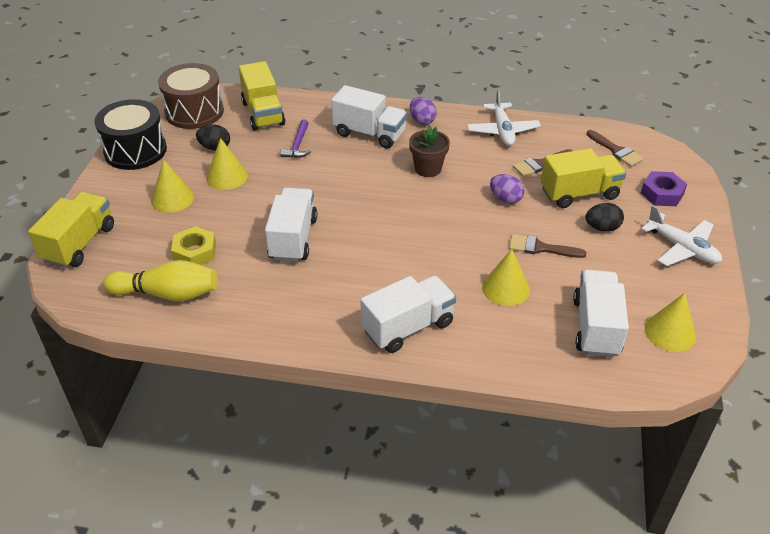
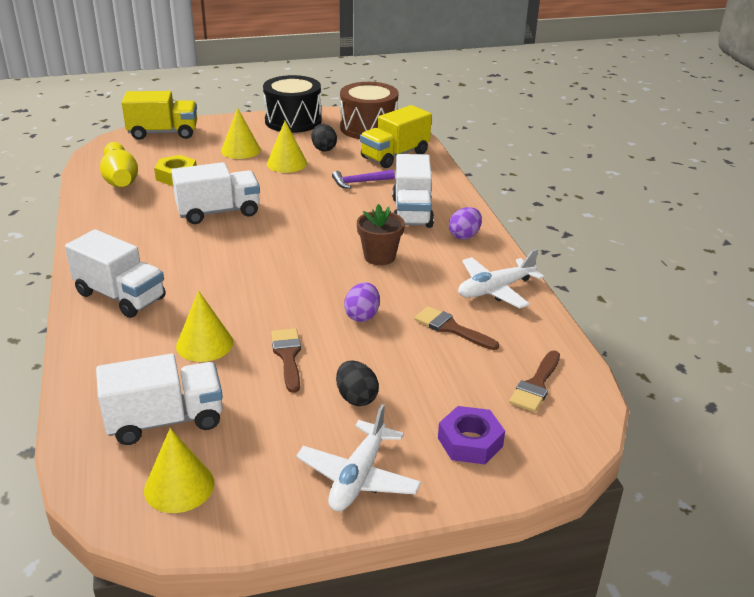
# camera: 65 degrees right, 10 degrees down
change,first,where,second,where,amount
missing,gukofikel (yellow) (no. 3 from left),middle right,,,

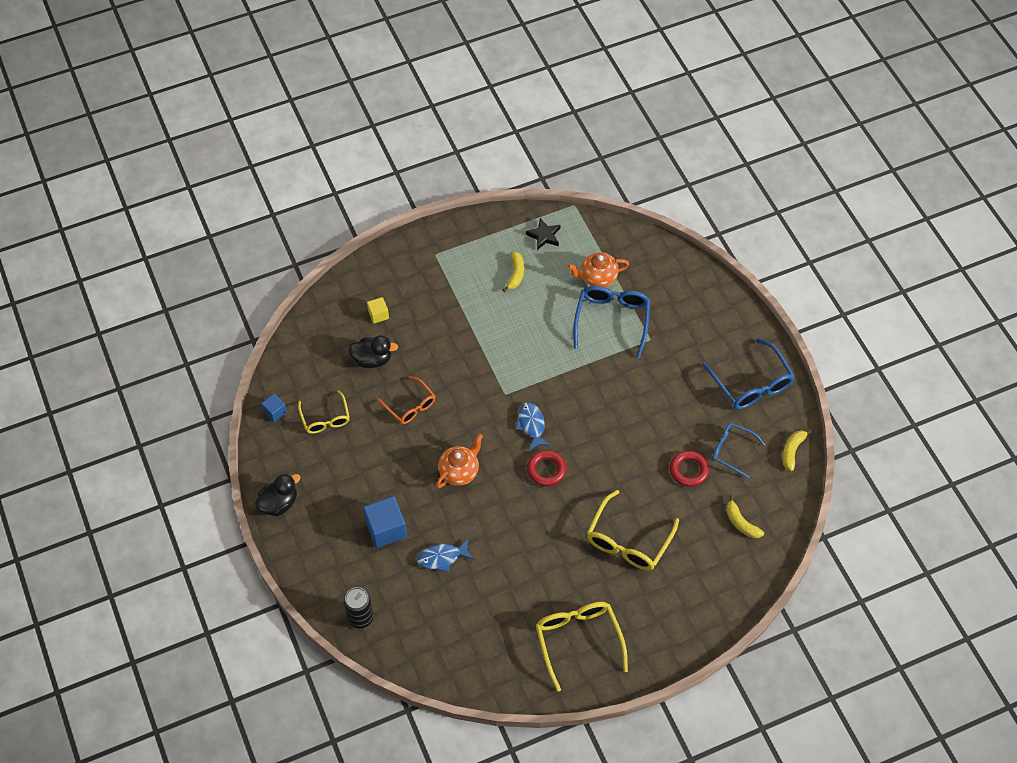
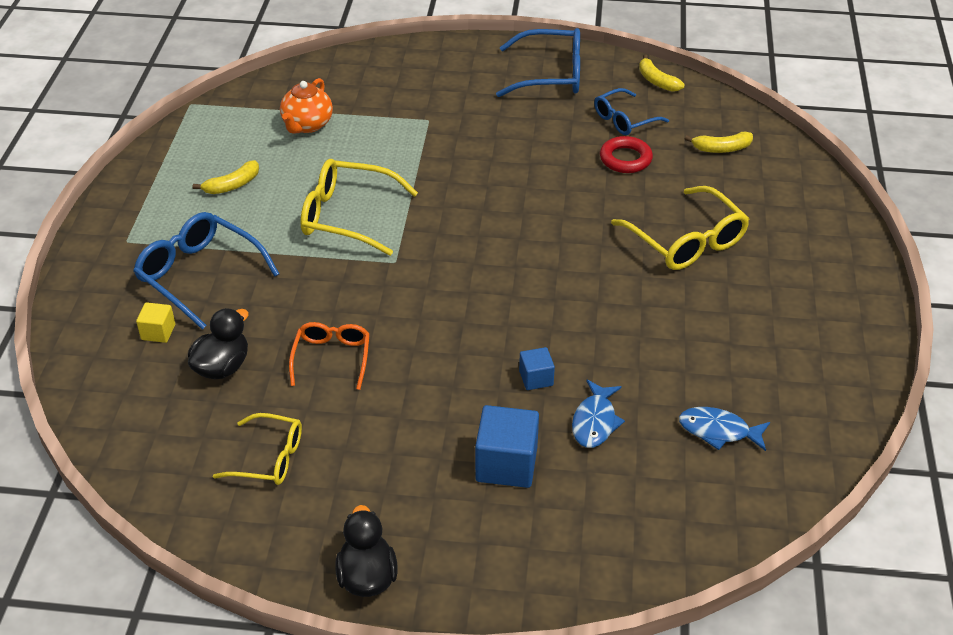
# camera: 60 degrees left, 15 degrees down
change,first,where,second,where,amount
missing,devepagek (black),bottom centre,,,
missing,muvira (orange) (no. 1 from left),centre,,,
missing,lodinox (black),top centre,,,
missing,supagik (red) (no. 1 from left),centre,,,
relocated,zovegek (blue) (no. 1 from left in the first image),middle left,zovegek (blue) (no. 2 from left),centre,
relocated,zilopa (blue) (no. 2 from left),centre,,bottom right,
relocated,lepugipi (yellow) (no. 2 from left),bottom centre,,top centre,
relocated,lepugipi (blue) (no. 1 from left),centre,,middle left,
spun,lepugipi (orange),centre,,centre,75 degrees counterclockwise
spun,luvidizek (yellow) (no. 1 from left),centre,,top left,105 degrees clockwise

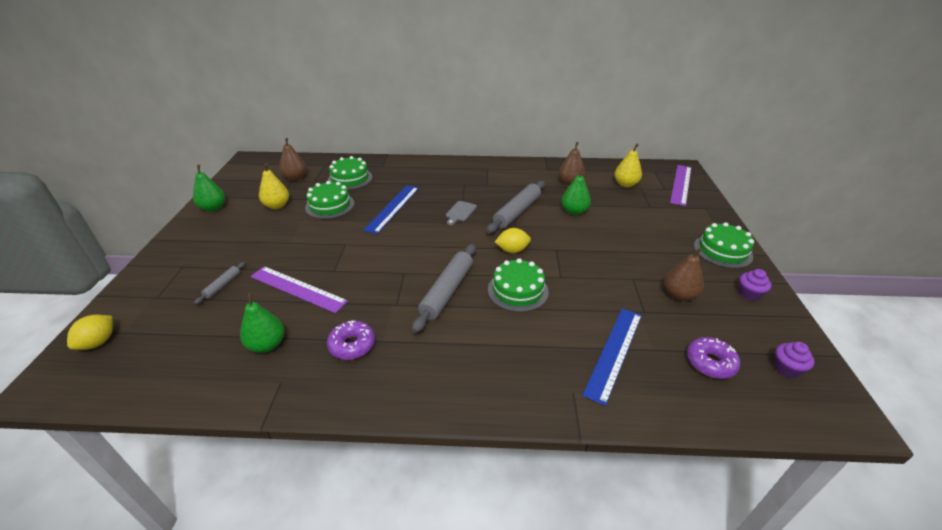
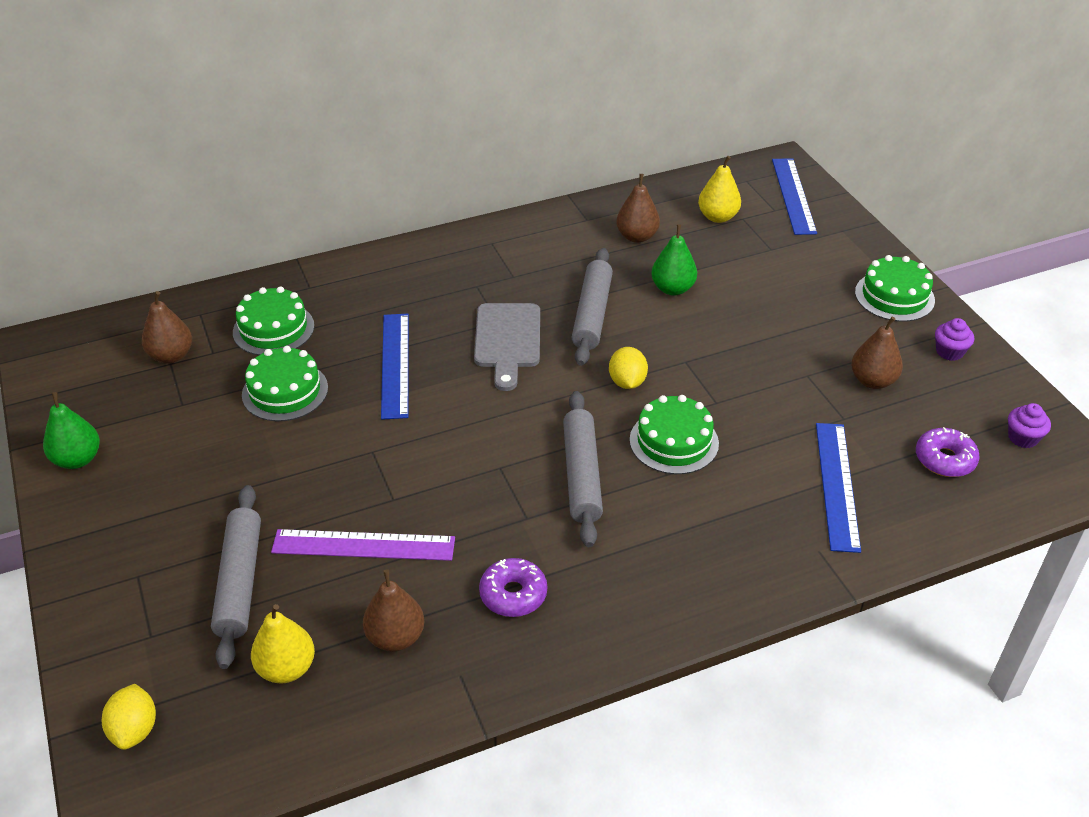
# camera: 25 degrees left, 5 degrees up
change,first,where,second,where,amount
relocated,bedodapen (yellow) (no. 1 from left),middle left,,bottom left,
colour,bedodapen (green) (no. 2 from left),middle left,bedodapen (brown) (no. 2 from left),bottom centre,
colour,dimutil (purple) (no. 2 from left),middle right,dimutil (blue) (no. 2 from left),top right,
spun,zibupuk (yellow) (no. 2 from left),centre,,centre,60 degrees counterclockwise
size,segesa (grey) (no. 1 from left),middle left,,bottom left,x2.03
size,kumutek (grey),centre,,centre,x1.78

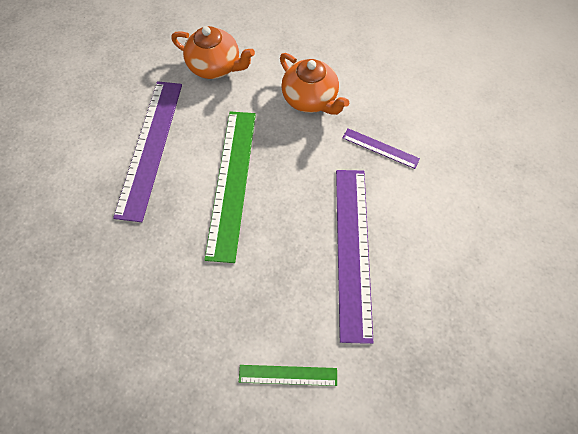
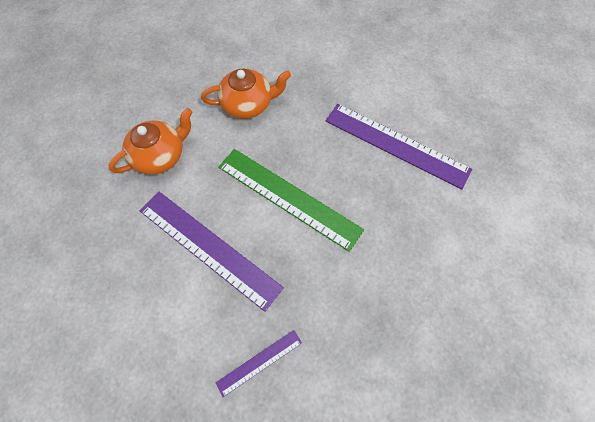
# camera: 60 degrees left, 0 degrees up
change,first,where,second,where,amount
missing,dimutil (green) (no. 2 from left),bottom centre,,,
relocated,dimutil (purple) (no. 3 from left in the first image),centre,dimutil (purple) (no. 2 from left),bottom centre,

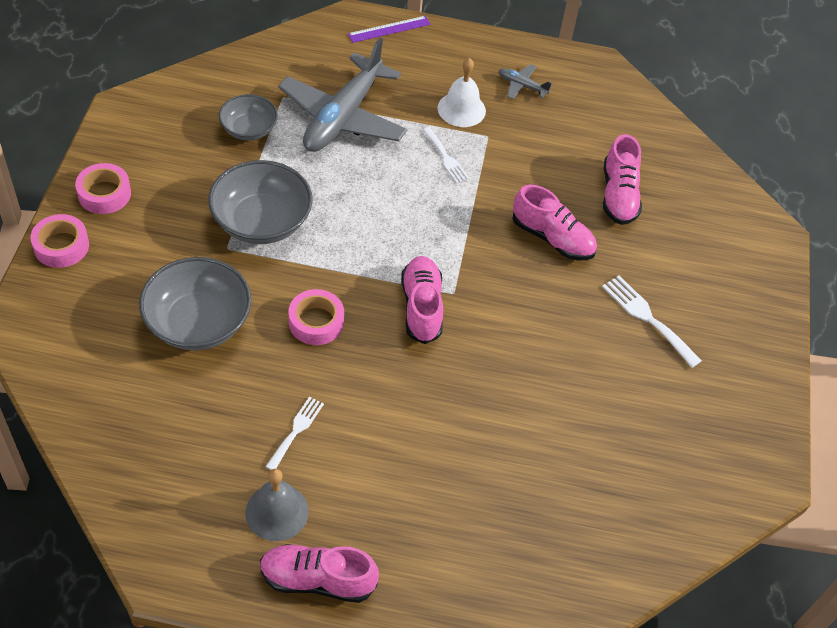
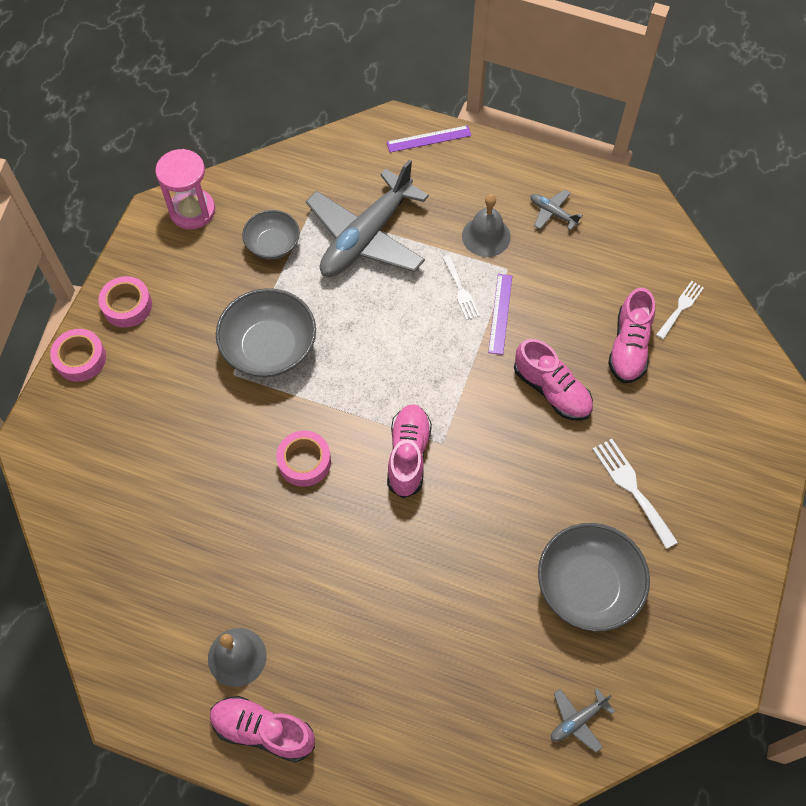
# camera: 15 degrees right, 10 degrees up
change,first,where,second,where,amount
appeared,,,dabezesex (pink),top left,
appeared,,,dimutil (purple) (no. 2 from left),centre,
appeared,,,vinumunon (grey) (no. 3 from left),bottom right,
relocated,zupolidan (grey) (no. 1 from left in the first image),middle left,zupolidan (grey) (no. 3 from left),bottom right,
relocated,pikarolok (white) (no. 1 from left in the first image),bottom centre,pikarolok (white) (no. 3 from left),middle right,
colour,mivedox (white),top centre,mivedox (grey) (no. 2 from left),top centre,

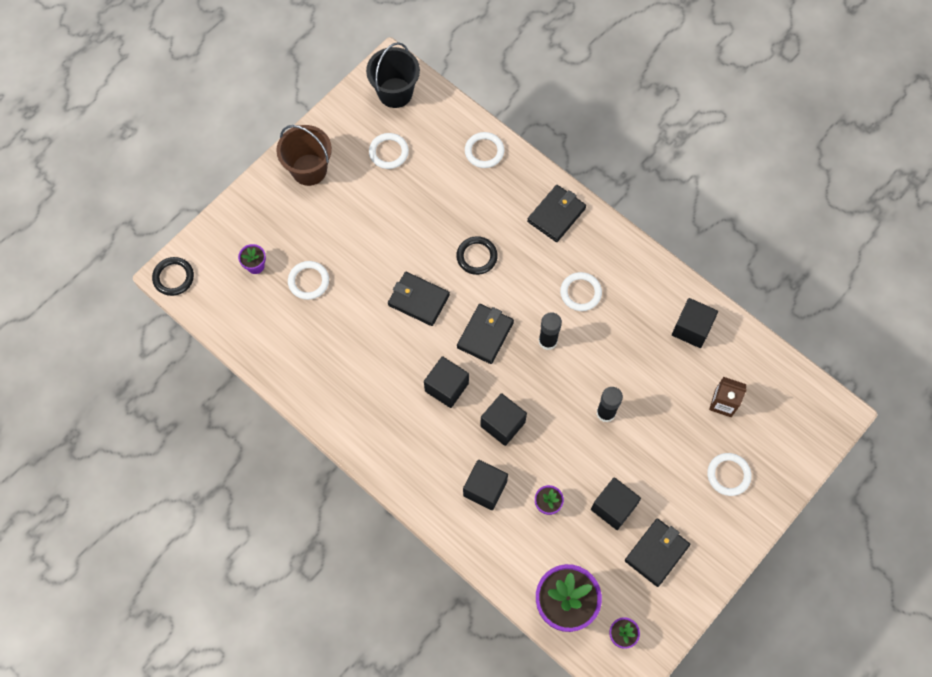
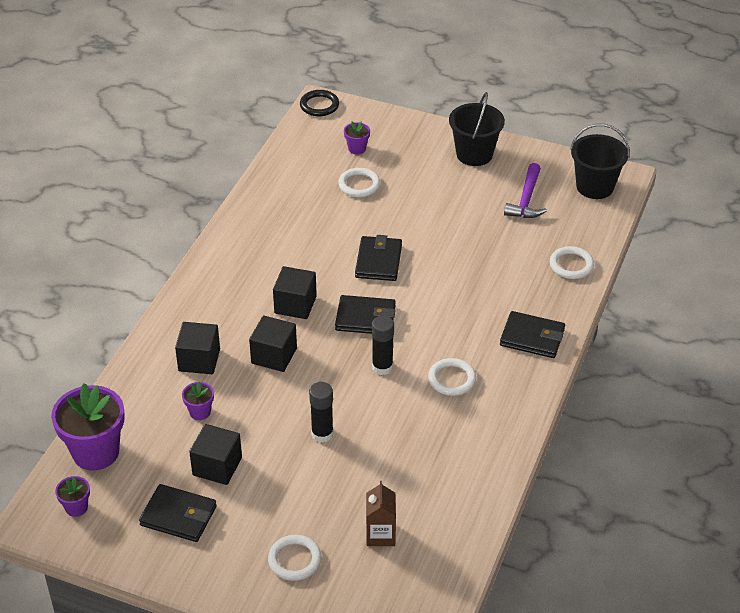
# camera: 70 degrees right, 25 degrees down
change,first,where,second,where,amount
missing,supagik (black) (no. 2 from left),centre,,,
missing,zovegek (black) (no. 5 from left),middle right,,,
exchanged,supagik (white) (no. 2 from left),top centre,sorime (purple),top right,
colour,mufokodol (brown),top left,mufokodol (black) (no. 1 from left),top centre,

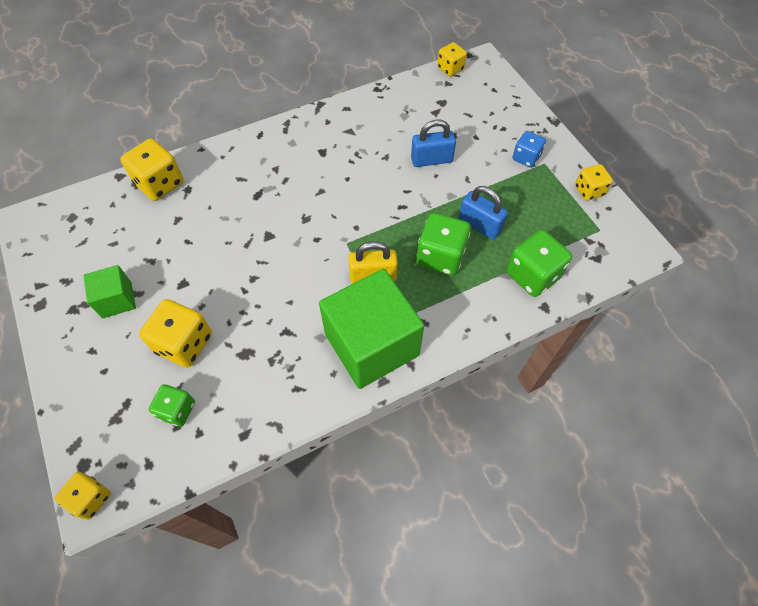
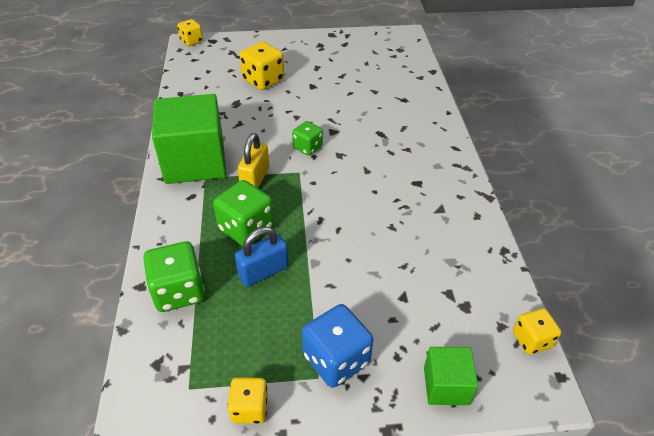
# camera: 110 degrees right, 15 degrees down
change,first,where,second,where,amount
missing,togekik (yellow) (no. 2 from left),top left,,,
missing,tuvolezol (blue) (no. 1 from left),top centre,,,
relocated,zovegek (green) (no. 1 from left in the first image),middle left,zovegek (green) (no. 2 from left),bottom right,
relocated,togekik (green) (no. 1 from left in the first image),bottom left,togekik (green) (no. 3 from left),top centre,
size,togekik (blue),top right,,bottom centre,x1.62

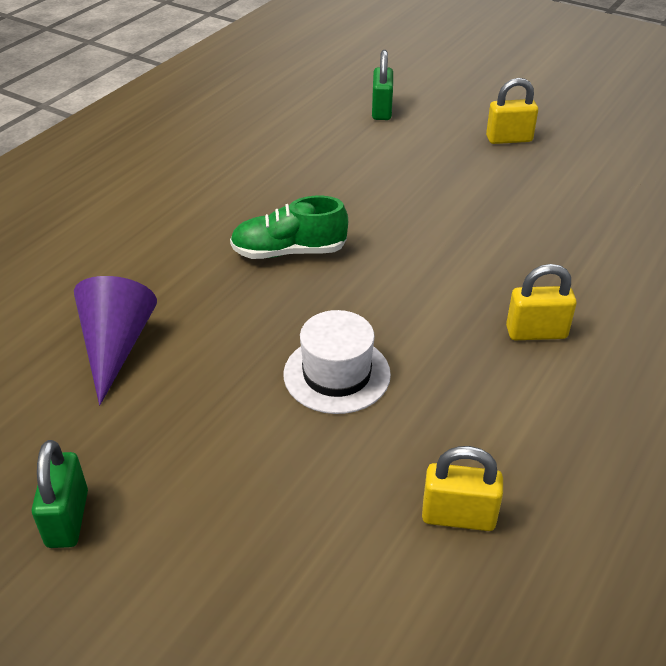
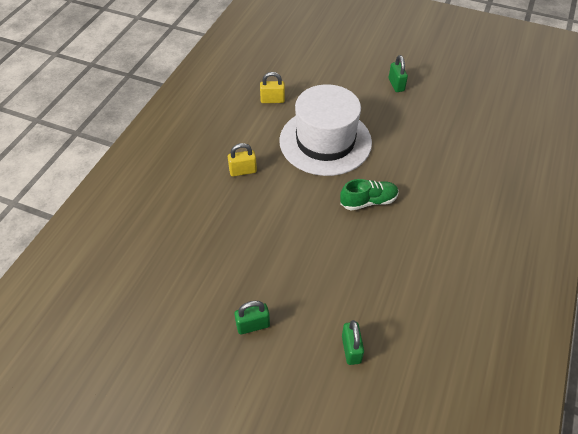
# camera: 170 degrees right, 10 degrees up
change,first,where,second,where,amount
missing,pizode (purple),middle left,,,
colour,tuvolezol (yellow) (no. 2 from left),top right,tuvolezol (green) (no. 1 from left),bottom centre,
size,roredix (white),centre,,top centre,x2.10

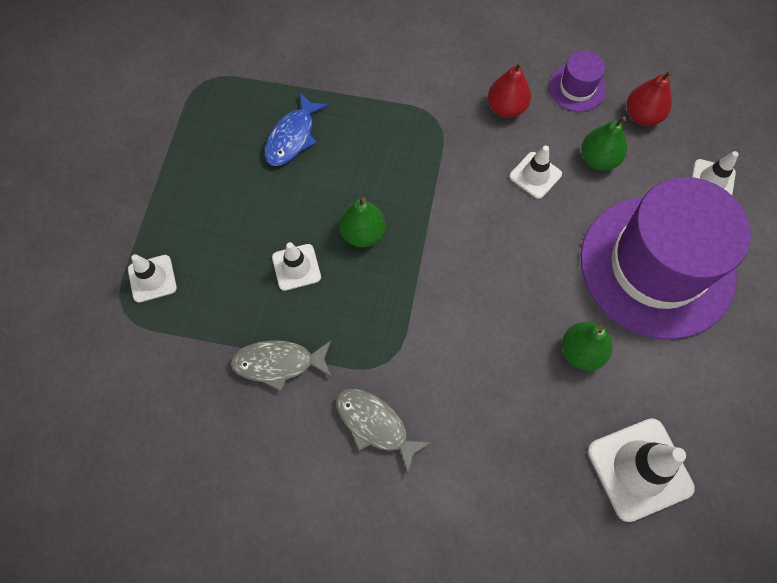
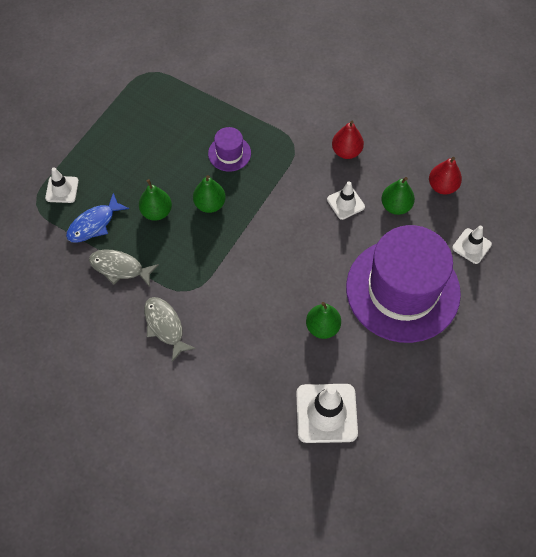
# camera: 20 degrees right, 5 degrees down
change,first,where,second,where,amount
relocated,zilopa (blue),top centre,,middle left,
relocated,roredix (purple) (no. 1 from left),top right,,top centre,
exchanged,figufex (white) (no. 2 from left),centre,bedodapen (green) (no. 1 from left),middle left,

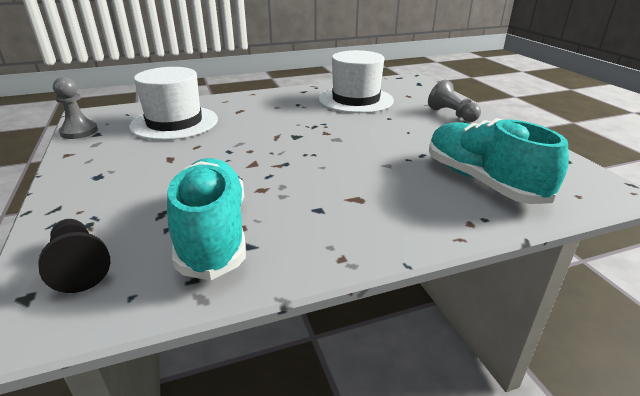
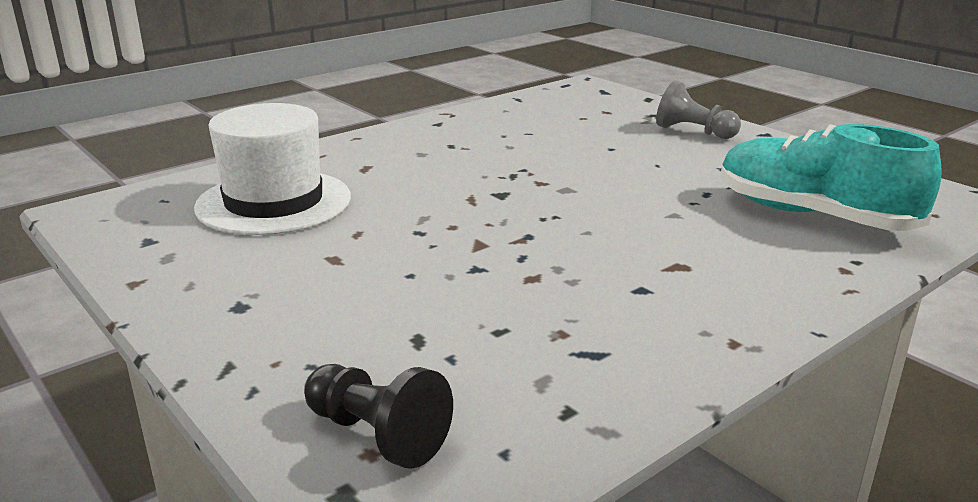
# camera: 20 degrees left, 5 degrees down
change,first,where,second,where,amount
missing,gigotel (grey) (no. 1 from left),top left,,,
missing,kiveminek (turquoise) (no. 1 from left),middle left,,,
missing,roredix (white) (no. 2 from left),top centre,,,

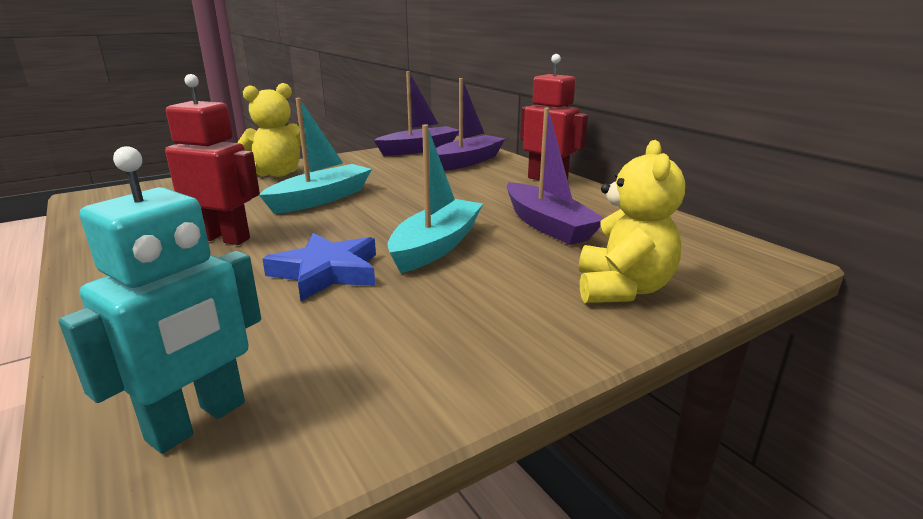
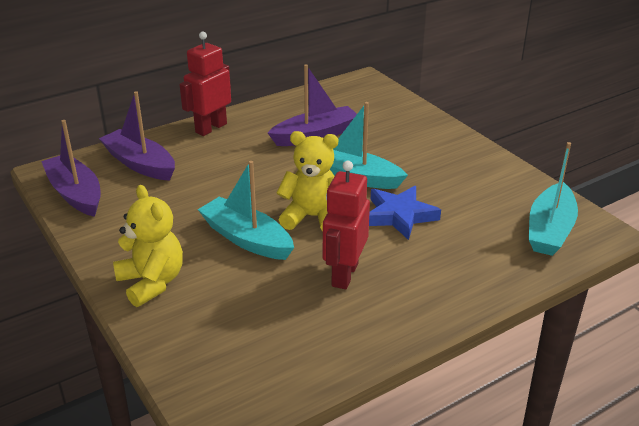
# camera: 90 degrees left, 10 degrees up
change,first,where,second,where,amount
relocated,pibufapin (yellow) (no. 2 from left),middle right,,centre,
exchanged,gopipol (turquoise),middle left,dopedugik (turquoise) (no. 3 from left),middle right,

